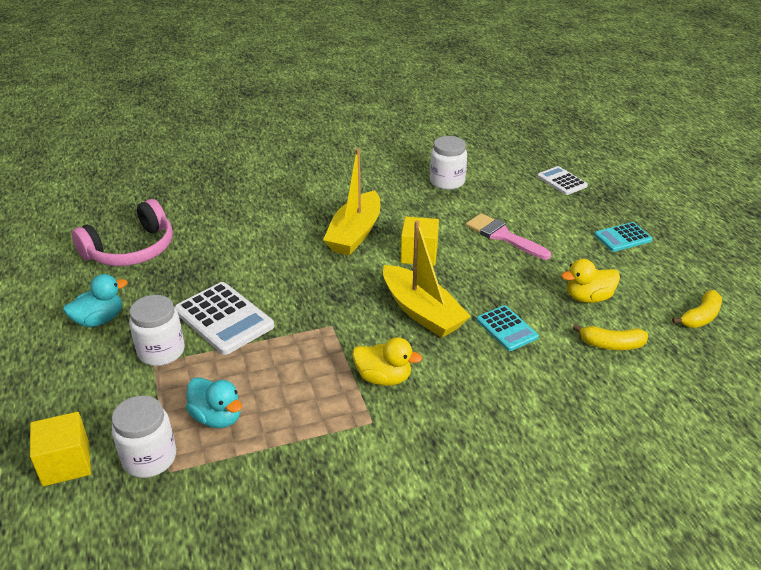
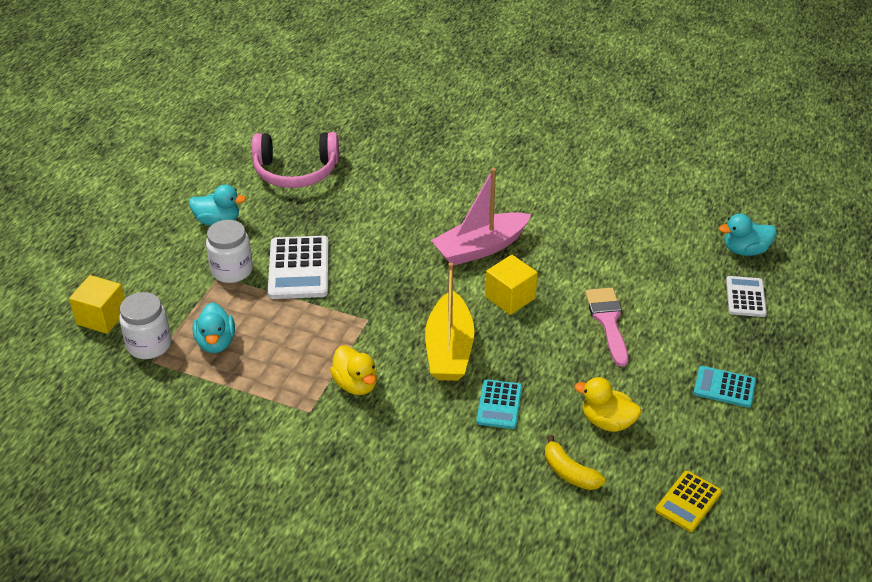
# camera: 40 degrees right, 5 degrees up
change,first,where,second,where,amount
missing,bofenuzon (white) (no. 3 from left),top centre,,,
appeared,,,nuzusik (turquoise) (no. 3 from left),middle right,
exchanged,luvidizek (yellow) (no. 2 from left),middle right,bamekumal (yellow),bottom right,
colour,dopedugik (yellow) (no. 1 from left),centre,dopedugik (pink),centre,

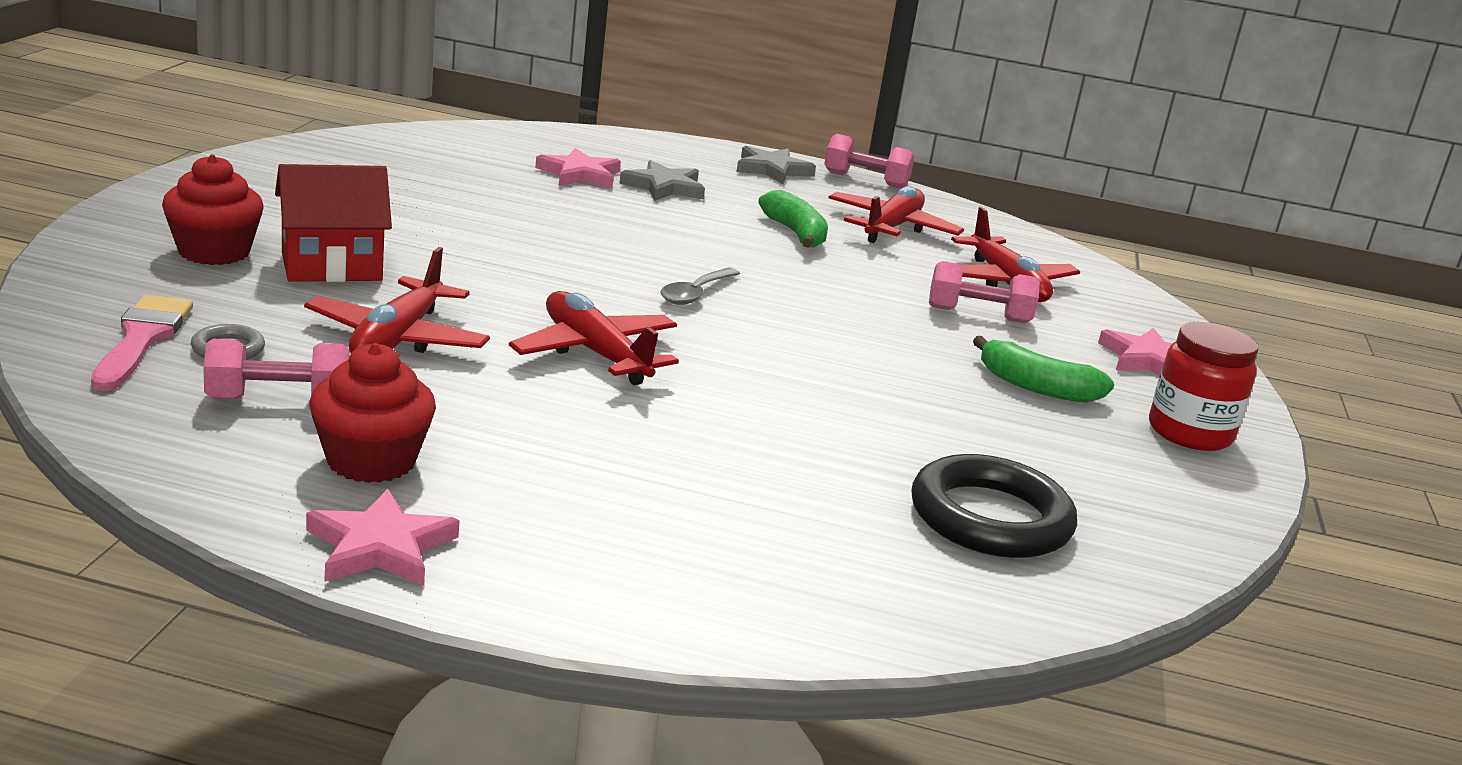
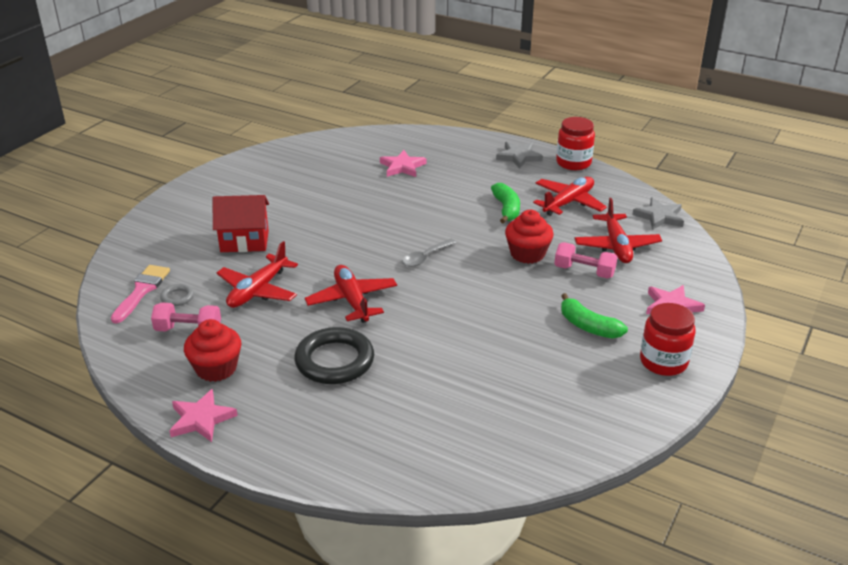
# camera: 20 degrees right, 10 degrees up
change,first,where,second,where,amount
relocated,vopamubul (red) (no. 1 from left in the first image),top left,vopamubul (red) (no. 2 from left),centre,
relocated,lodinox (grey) (no. 1 from left in the first image),top centre,lodinox (grey) (no. 2 from left),middle right,
relocated,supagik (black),middle right,,centre,
exchanged,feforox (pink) (no. 2 from left),top centre,bofenuzon (red) (no. 1 from left),top right,

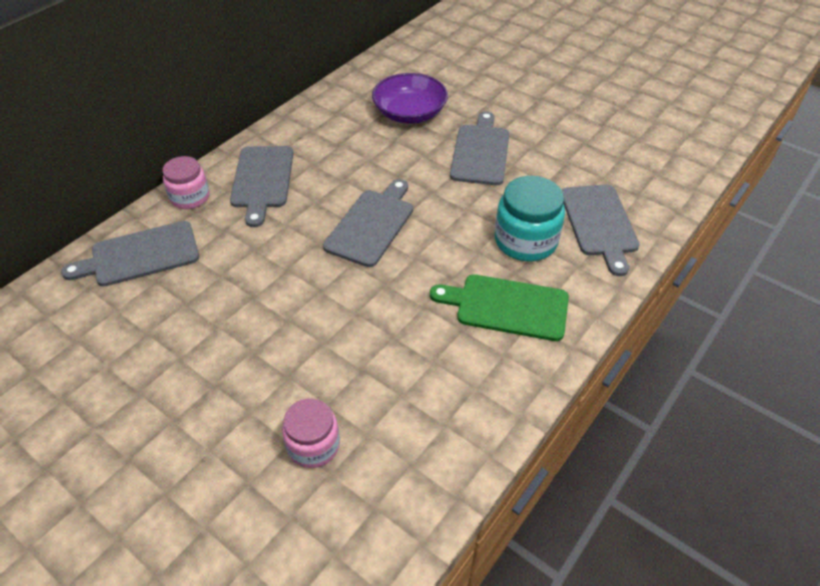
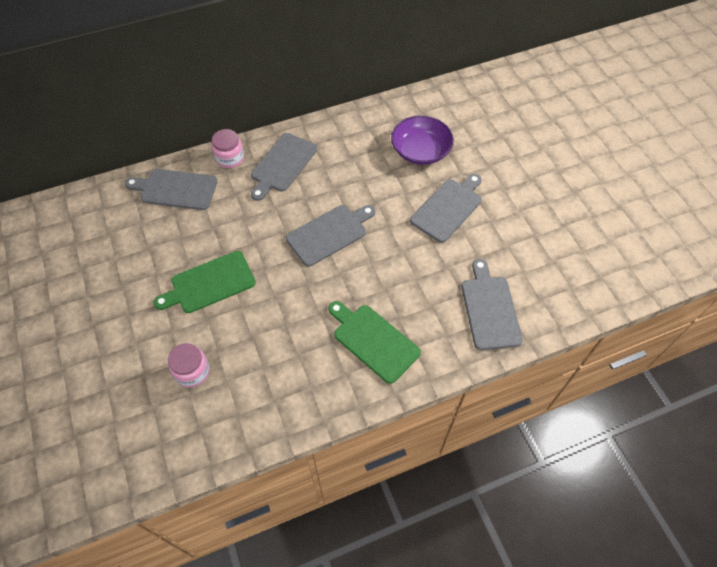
# camera: 30 degrees right, 10 degrees up
change,first,where,second,where,amount
missing,bofenuzon (turquoise),centre,,,
appeared,,,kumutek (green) (no. 1 from left),middle left,
spun,kumutek (grey) (no. 5 from left),middle right,,middle right,150 degrees clockwise

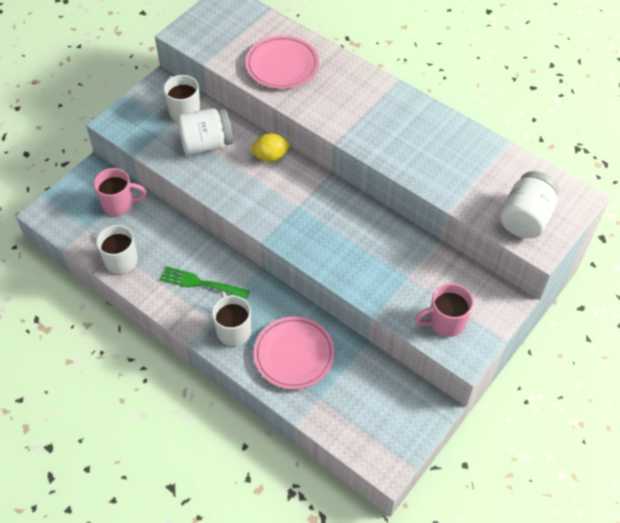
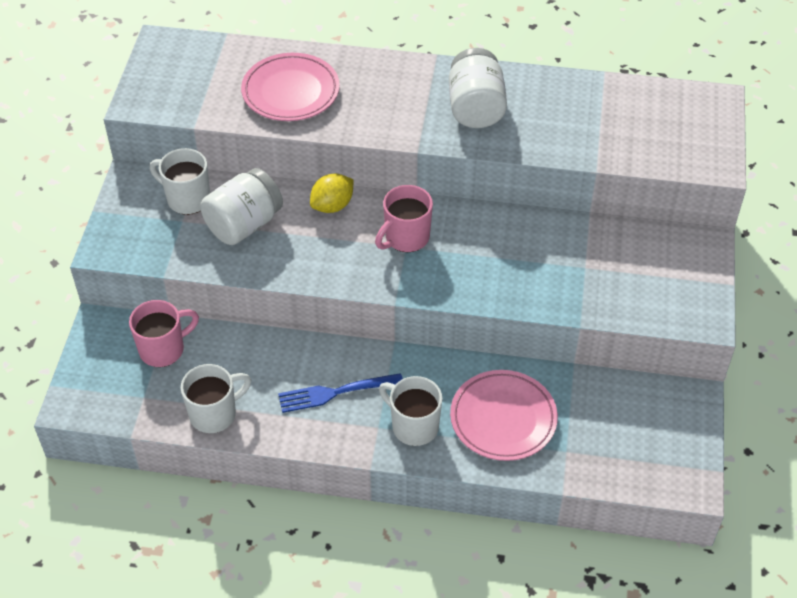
# camera: 30 degrees left, 5 degrees down
change,first,where,second,where,amount
relocated,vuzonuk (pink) (no. 2 from left),middle right,,centre,
relocated,bofenuzon (white) (no. 2 from left),middle right,,top centre,
colour,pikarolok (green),middle left,pikarolok (blue),centre,
spun,vuzonuk (white) (no. 1 from left in the first image),middle left,vuzonuk (white) (no. 2 from left),middle left,150 degrees clockwise

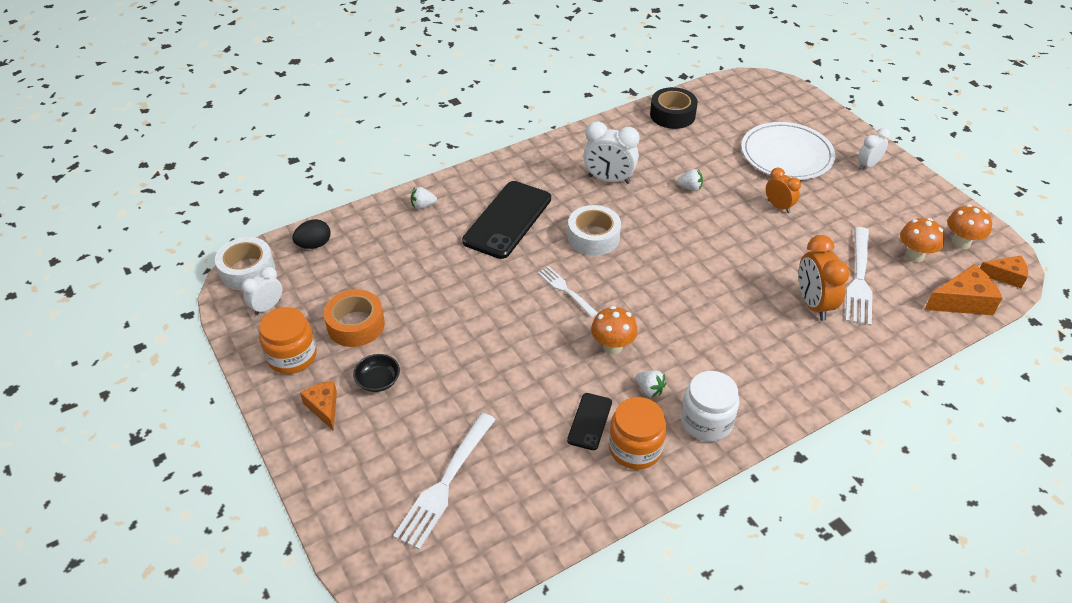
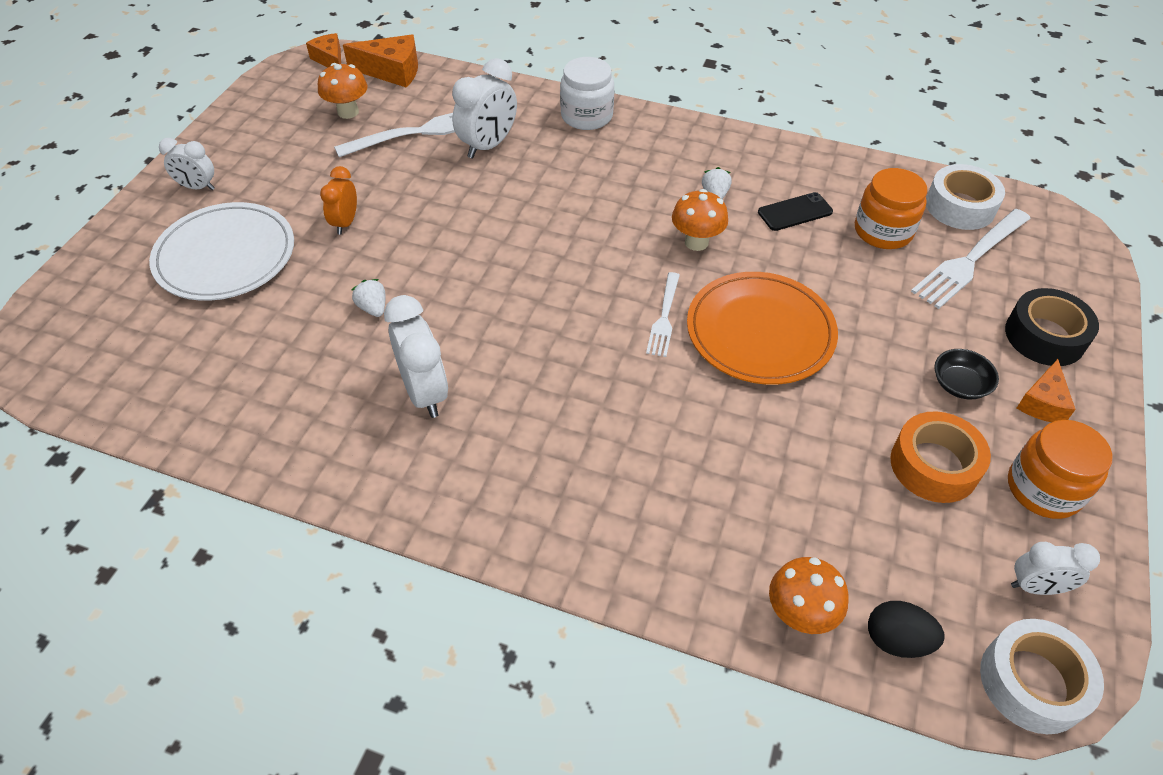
# camera: 130 degrees left, 5 degrees up
change,first,where,second,where,amount
missing,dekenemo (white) (no. 1 from left),top centre,,,
missing,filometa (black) (no. 1 from left),centre,,,
appeared,,,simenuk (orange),centre,
relocated,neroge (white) (no. 2 from left in the first image),centre,neroge (white) (no. 1 from left),top right,
relocated,bofenuzon (orange) (no. 2 from left in the first image),bottom centre,bofenuzon (orange) (no. 1 from left),top right,
relocated,neroge (black),top centre,,middle right,
relocated,bofenuzon (white),bottom centre,,top centre,
relocated,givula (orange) (no. 3 from left),middle right,,bottom right,
colour,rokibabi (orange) (no. 2 from left),middle right,rokibabi (white) (no. 3 from left),top centre,
spun,pikarolok (white) (no. 1 from left in the first image),bottom centre,pikarolok (white) (no. 3 from left),middle right,150 degrees clockwise
spun,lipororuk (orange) (no. 2 from left),middle right,,top left,150 degrees clockwise

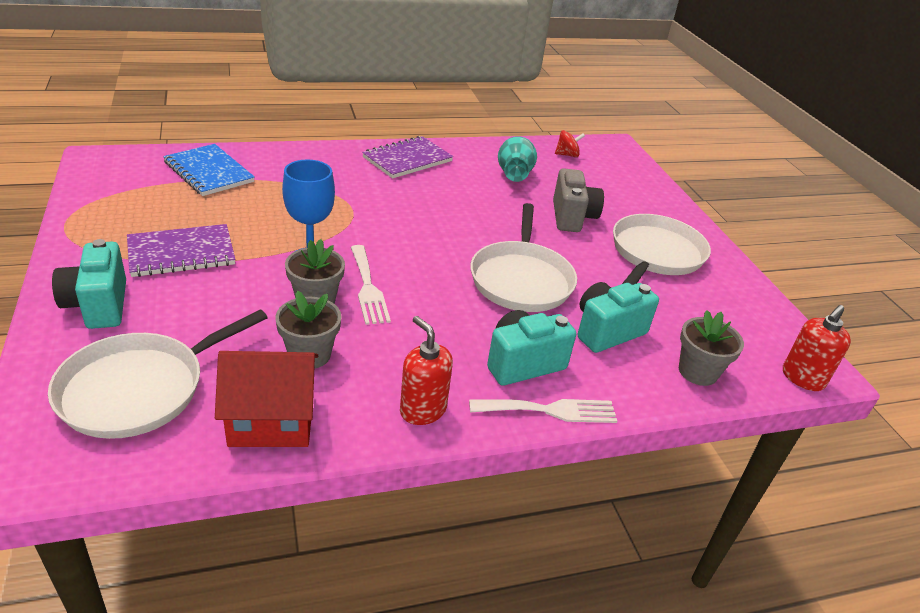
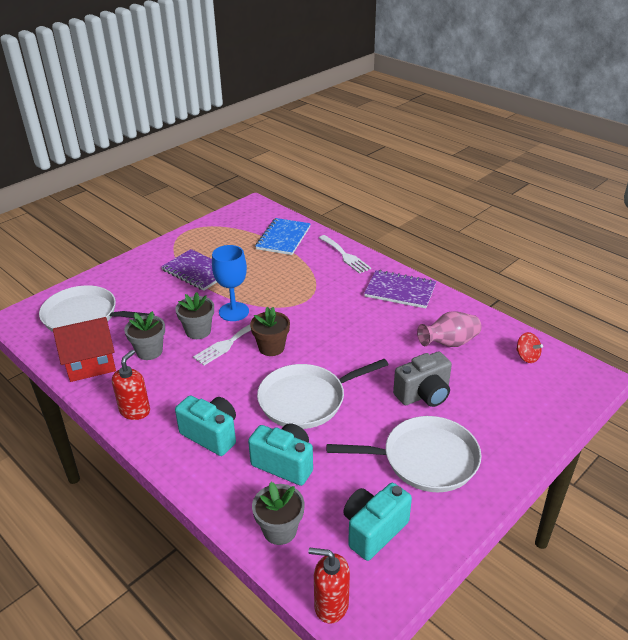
# camera: 65 degrees right, 0 degrees up
change,first,where,second,where,amount
appeared,,,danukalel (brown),centre,
relocated,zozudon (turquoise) (no. 1 from left in the first image),middle left,zozudon (turquoise) (no. 3 from left),bottom centre,
relocated,pikarolok (white) (no. 2 from left),bottom centre,,centre,
colour,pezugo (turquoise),top centre,pezugo (pink),middle right,
spun,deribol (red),middle left,,middle left,75 degrees counterclockwise

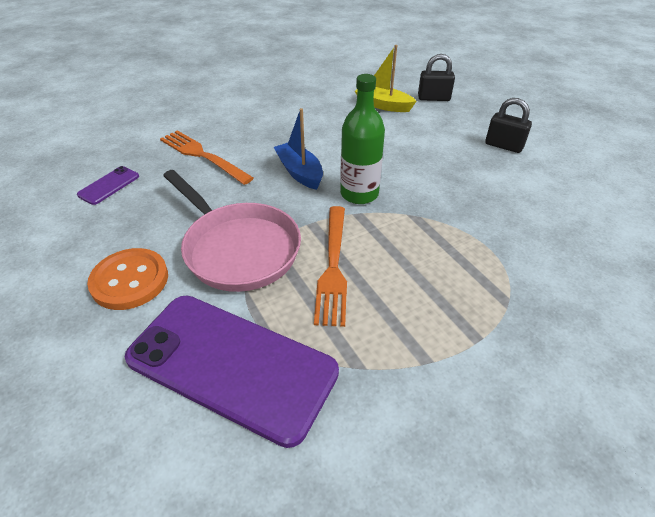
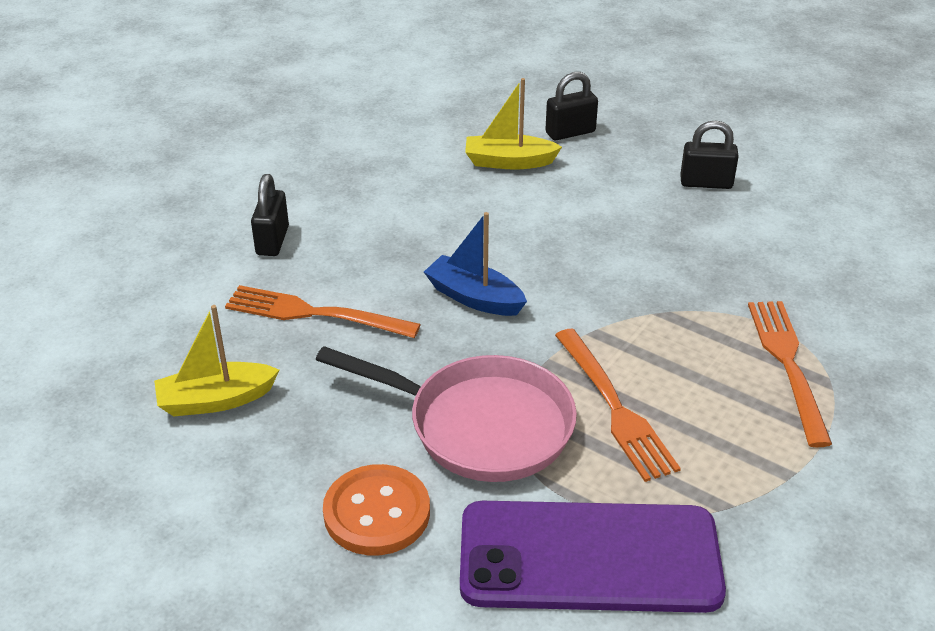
# camera: 25 degrees left, 5 degrees down
change,first,where,second,where,amount
missing,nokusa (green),top centre,,,
appeared,,,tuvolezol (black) (no. 1 from left),middle left,
appeared,,,pikarolok (orange) (no. 3 from left),middle right,
exchanged,filometa (purple) (no. 1 from left),middle left,dopedugik (yellow) (no. 1 from left),middle left,

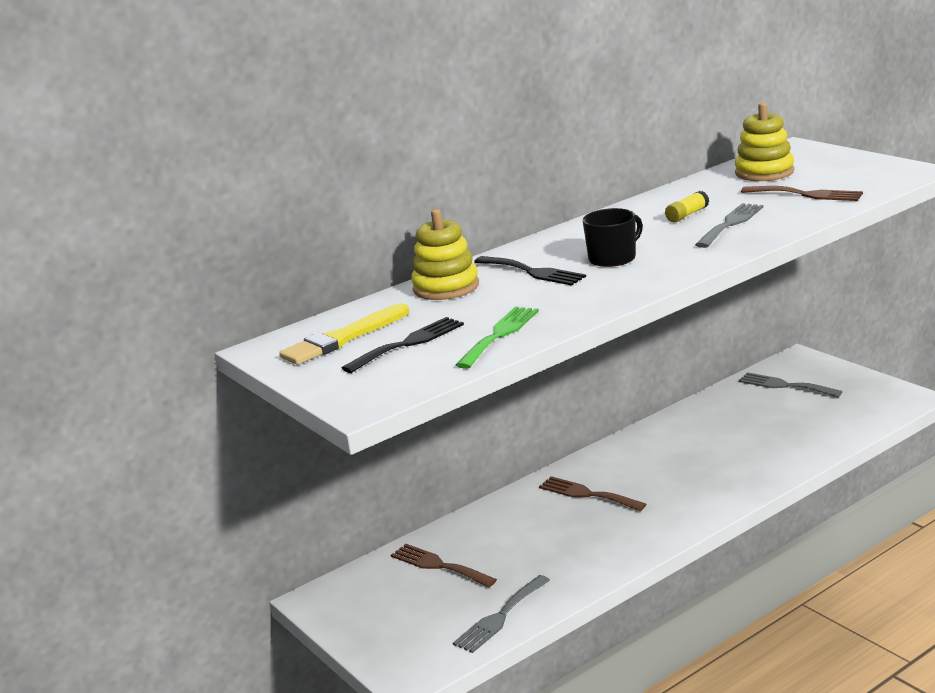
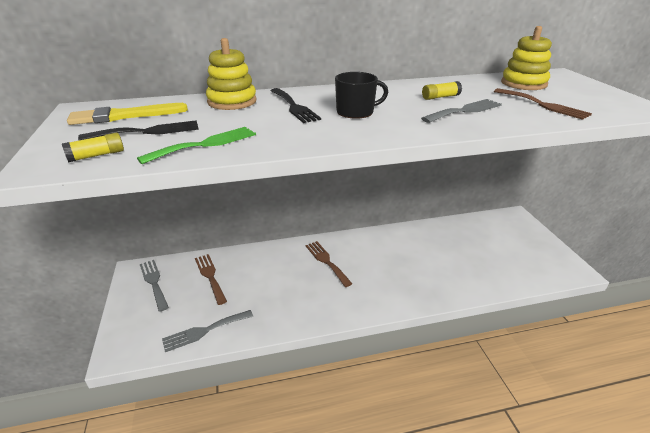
# camera: 20 degrees right, 10 degrees up
change,first,where,second,where,amount
appeared,,,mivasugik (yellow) (no. 1 from left),middle left,
relocated,pikarolok (grey) (no. 3 from left in the first image),middle right,pikarolok (grey) (no. 1 from left),middle left,

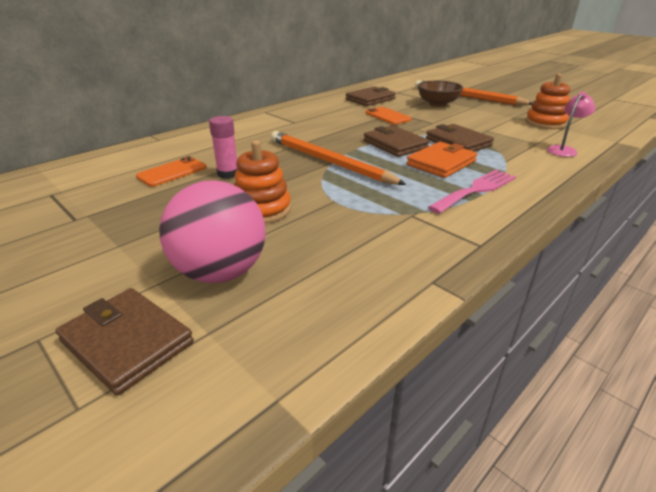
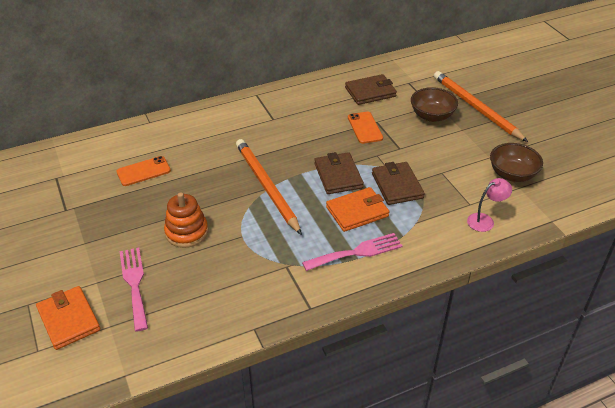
# camera: 20 degrees right, 10 degrees up
change,first,where,second,where,amount
missing,mivasugik (pink),top centre,,,
exchanged,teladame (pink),middle left,pikarolok (pink) (no. 1 from left),bottom left,
exchanged,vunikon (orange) (no. 2 from left),top right,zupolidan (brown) (no. 2 from left),middle right,
colour,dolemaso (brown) (no. 1 from left),bottom left,dolemaso (orange) (no. 1 from left),bottom left,

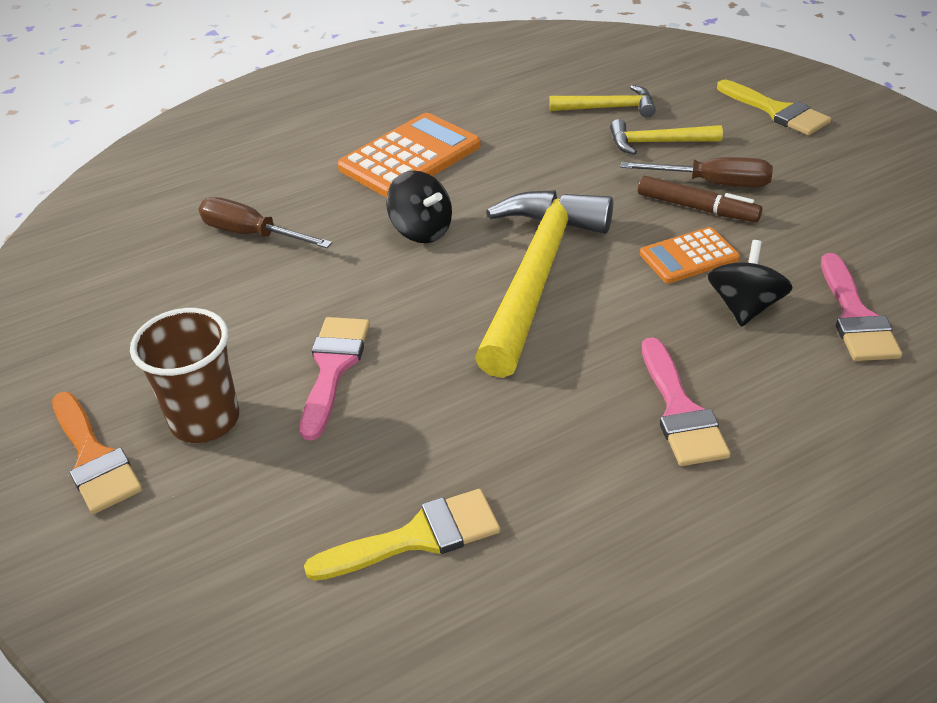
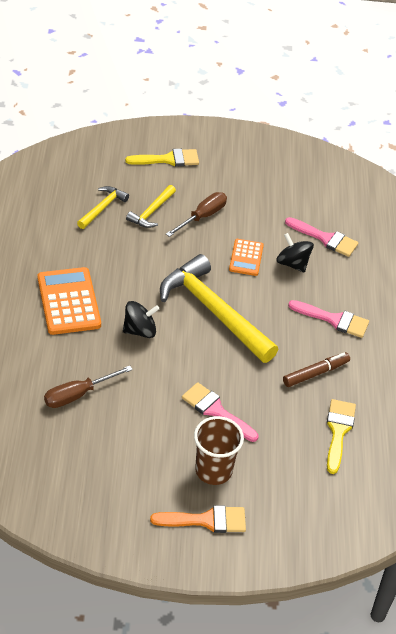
# camera: 65 degrees left, 5 degrees up
change,first,where,second,where,amount
relocated,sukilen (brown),top right,,middle right,

